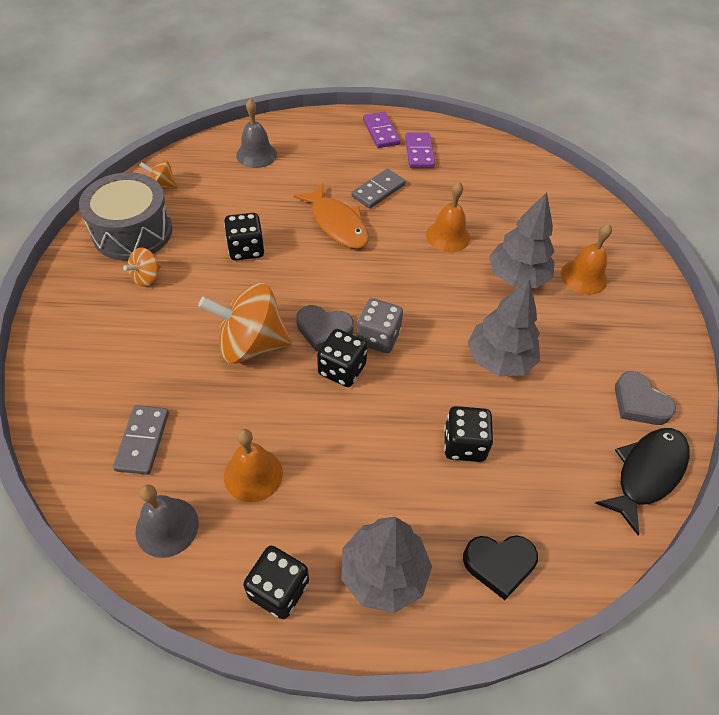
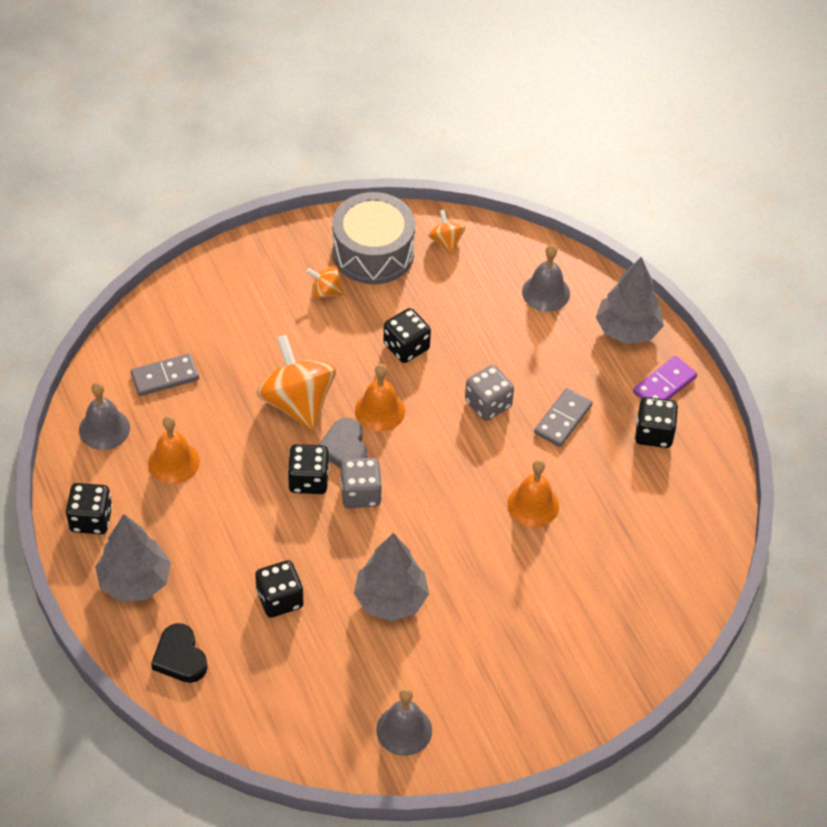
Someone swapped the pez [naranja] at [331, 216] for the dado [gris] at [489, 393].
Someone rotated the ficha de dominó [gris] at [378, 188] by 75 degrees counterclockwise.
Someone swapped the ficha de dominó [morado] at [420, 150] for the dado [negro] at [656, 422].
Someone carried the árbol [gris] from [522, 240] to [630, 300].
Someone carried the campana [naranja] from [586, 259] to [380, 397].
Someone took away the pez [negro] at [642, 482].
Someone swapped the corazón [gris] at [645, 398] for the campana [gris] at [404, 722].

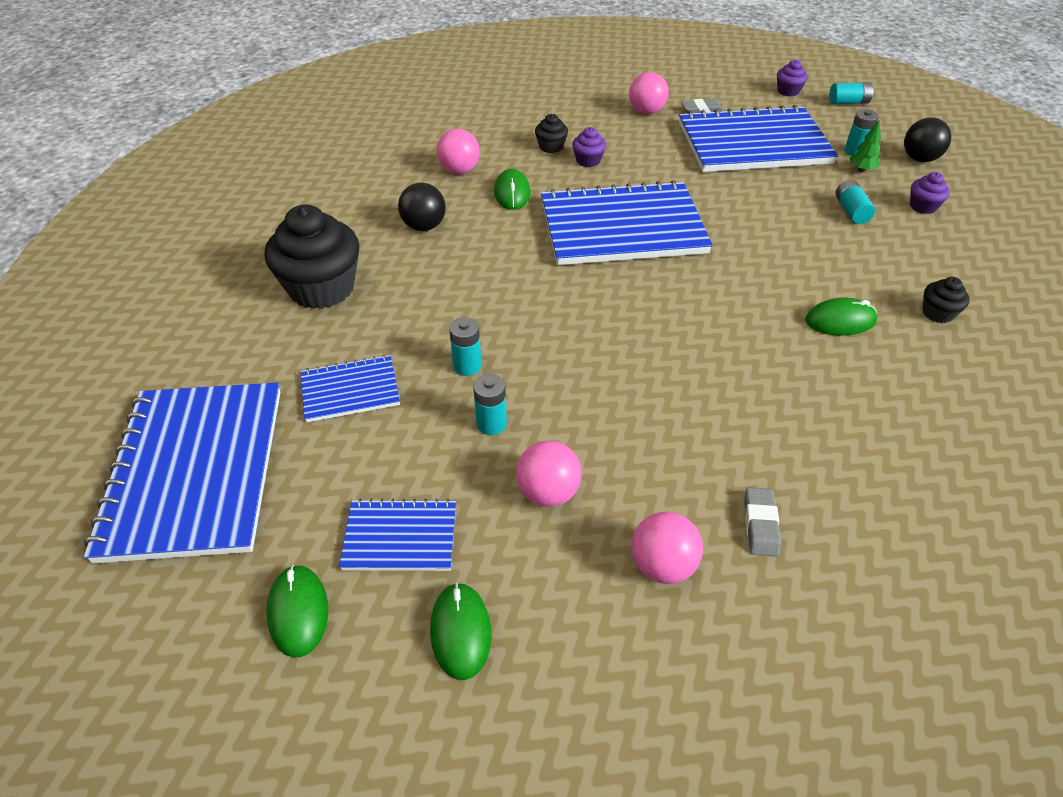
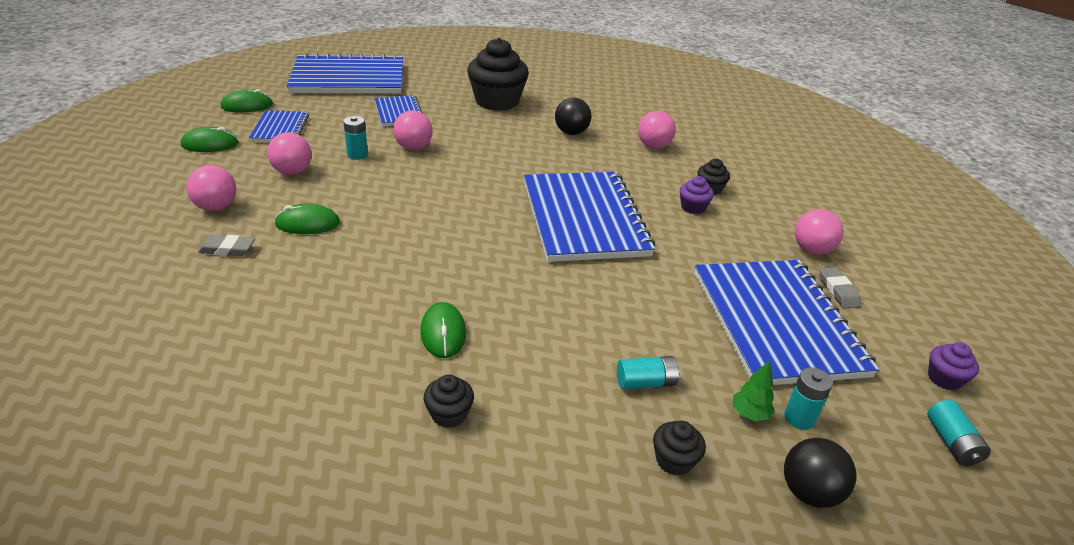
Someone swapped the pila [turquesa] at [465, 346] for the pelota [rosa] at [413, 130].
Someone carried the ratón [verde] from [512, 189] to [307, 219].
Someone repainted the magdalena [morado] at [930, 193], which became the magdalena [negro] at [679, 448].

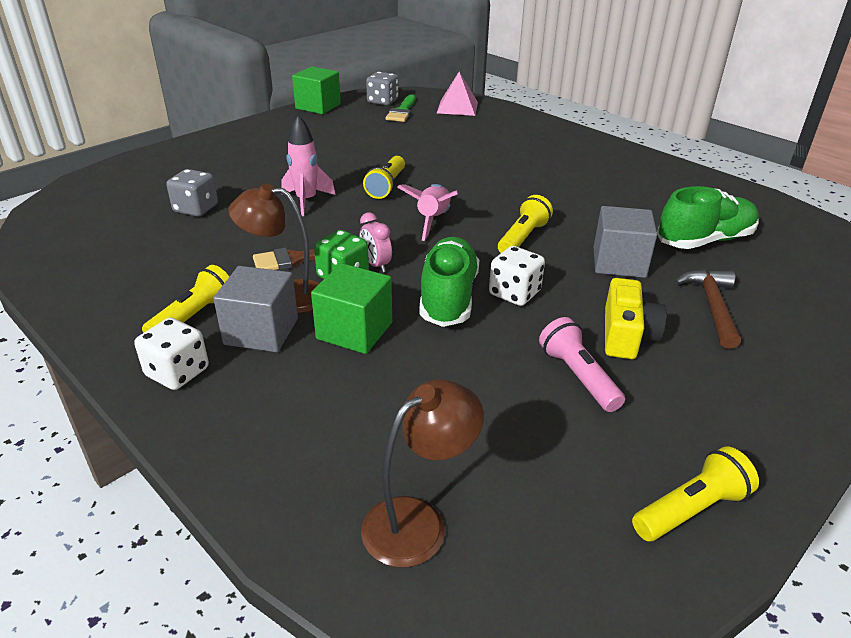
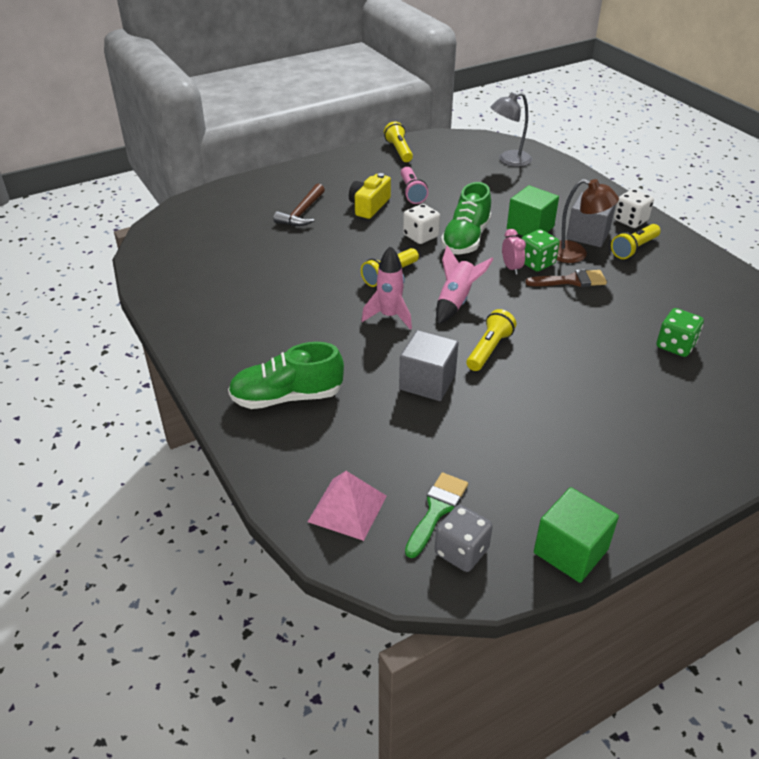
Someone repainted the dado [gris] at [192, 193], which became the dado [verde] at [680, 332].
Someone carried the cohete [rosa] from [308, 165] to [387, 288].
Someone repainted the lámpara [marrón] at [422, 473], which became the lámpara [gris] at [511, 129].
Someone carried the cubo [gris] from [625, 242] to [429, 365].
Someone rotated the lámpara de mano [amarillo] at [695, 494] by 90 degrees clockwise.
Someone carried the zapato [verde] from [708, 217] to [286, 375].

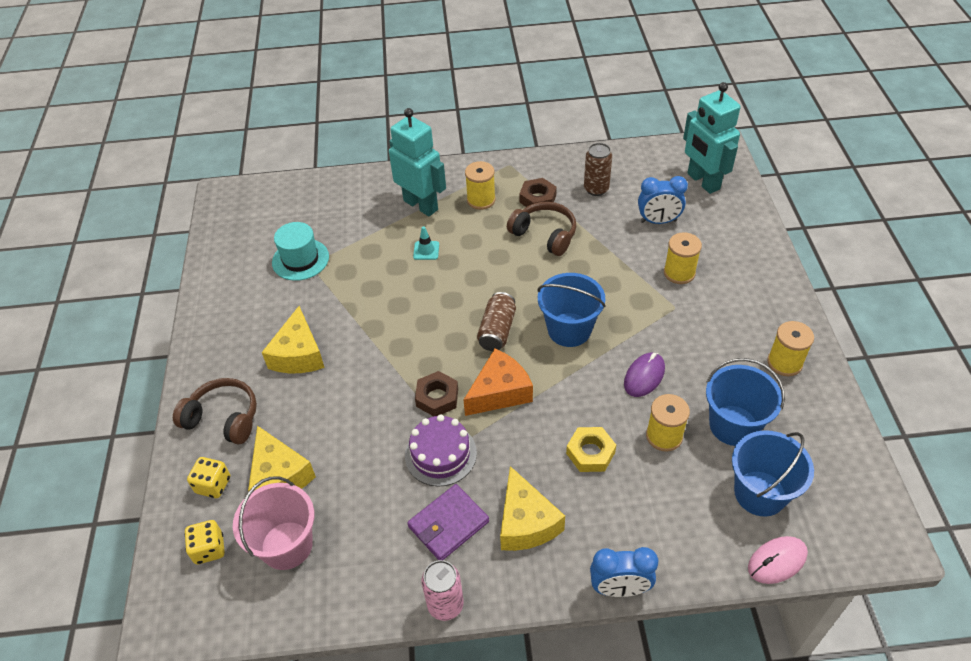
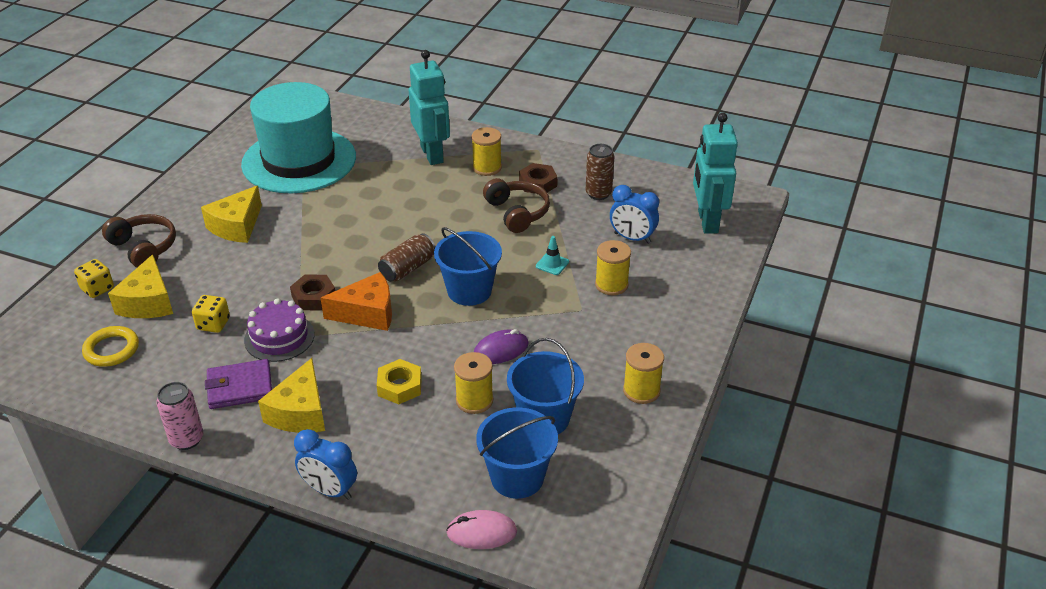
Someone carried the dado [amarillo] from [205, 542] to [211, 314].
Someone swapped the balde [rosa] at [273, 523] for the anillo [amarillo] at [110, 346].
Someone scaled the sombrero [turquesa] at [300, 251] by 2.08.
Someone carried the cono de tráfico [turquesa] from [426, 243] to [552, 255].

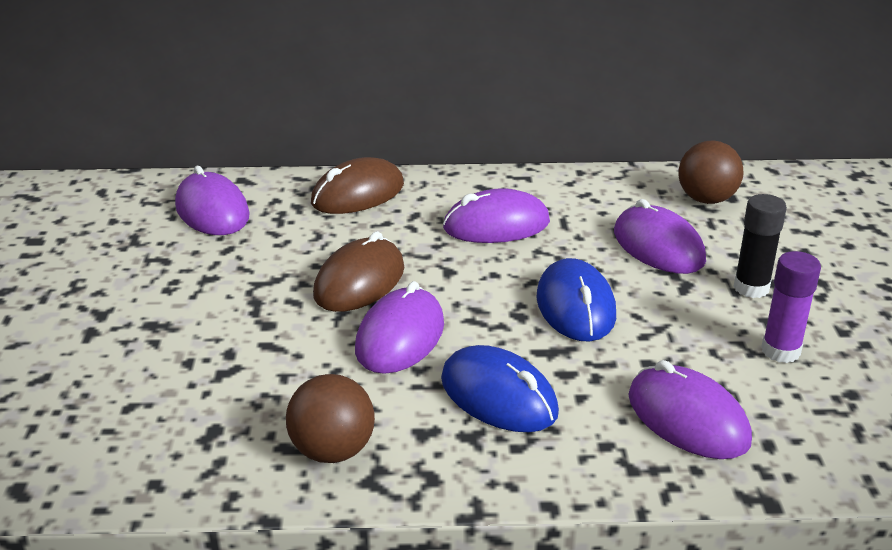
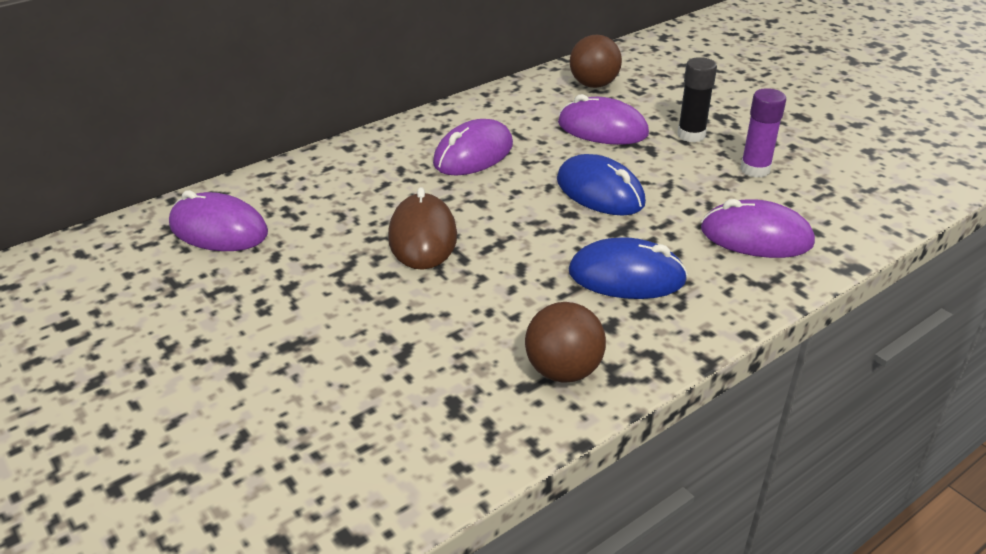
Someone took away the ratón [marrón] at [357, 185].
Someone took away the ratón [morado] at [399, 327].

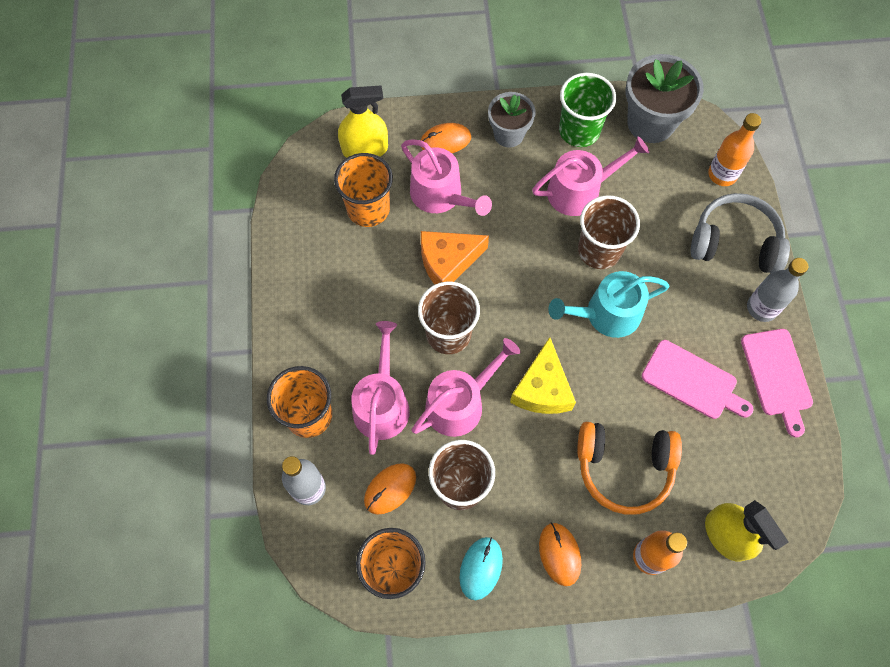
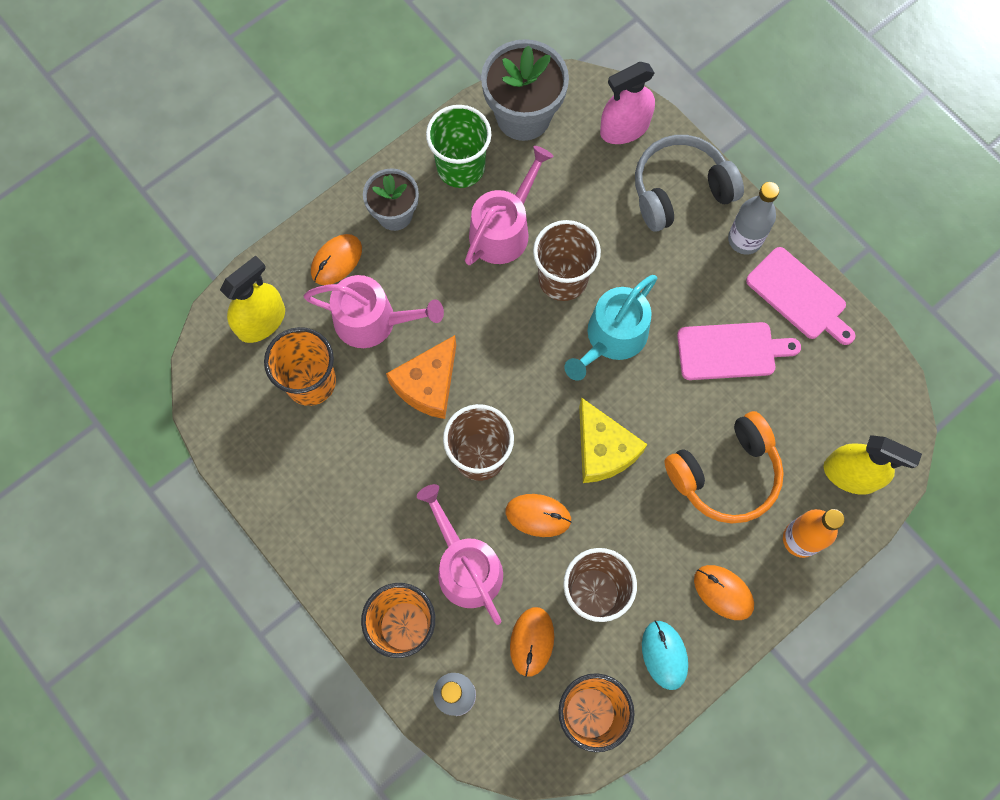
Someone swapped the regadera [rosa] at [466, 387] for the ratón [naranja] at [539, 515].
Someone swapped the botella [naranja] at [734, 149] for the pulverizador [rosa] at [627, 103].

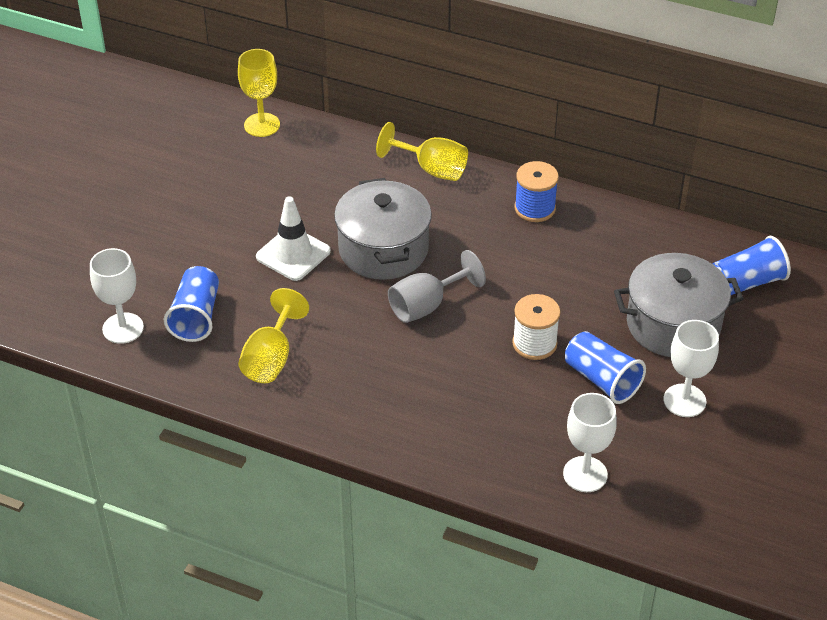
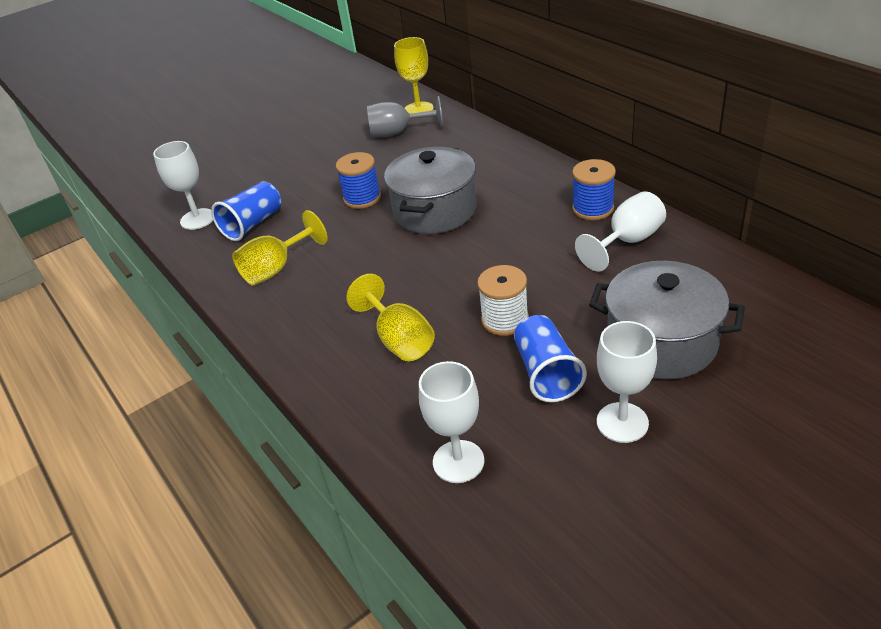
Someone swapped the cono de tráfico [blanco] at [293, 238] for the carrete [azul] at [358, 180].
Someone carried the copa [amarillo] from [422, 151] to [390, 317].
Someone carried the copa [gris] from [437, 286] to [405, 116].
Someone took away the vaso [azul] at [752, 265].
Someone put down the copa [blanco] at [620, 231].

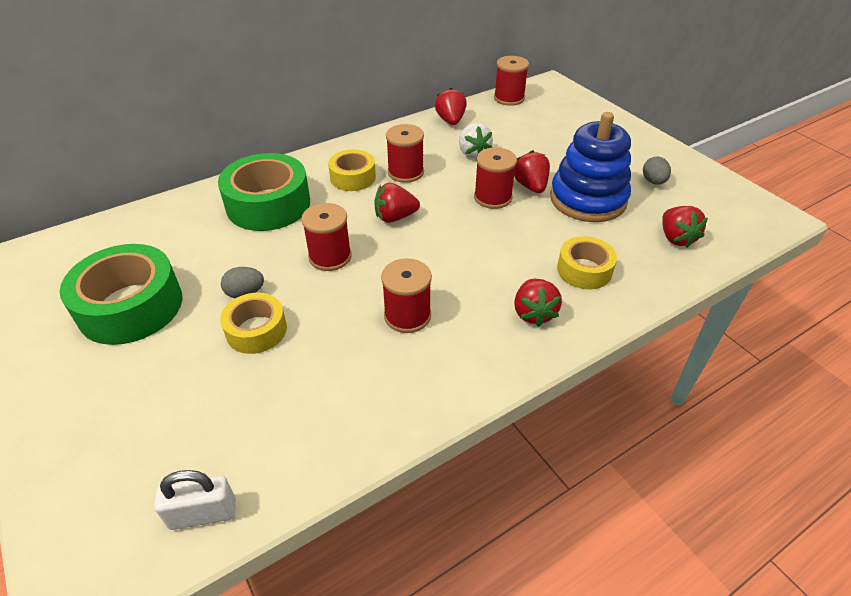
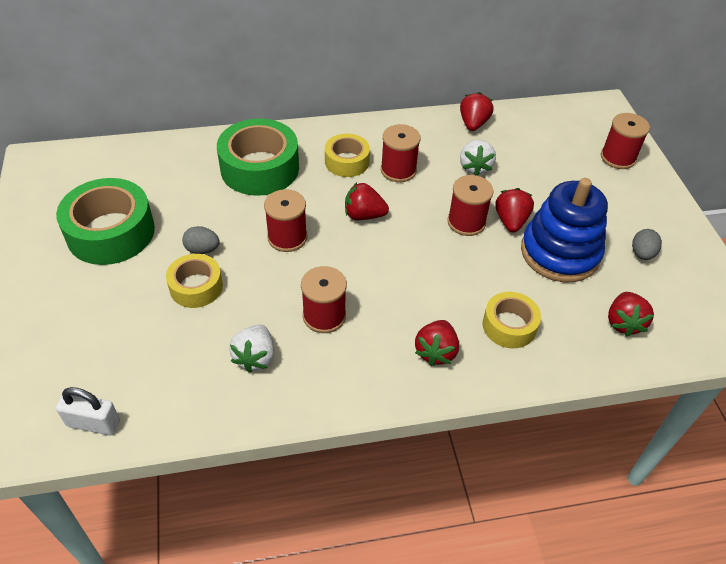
Someone carried the carrete [rojo] from [511, 81] to [625, 141].
Someone put down the fresa [blanco] at [252, 348].

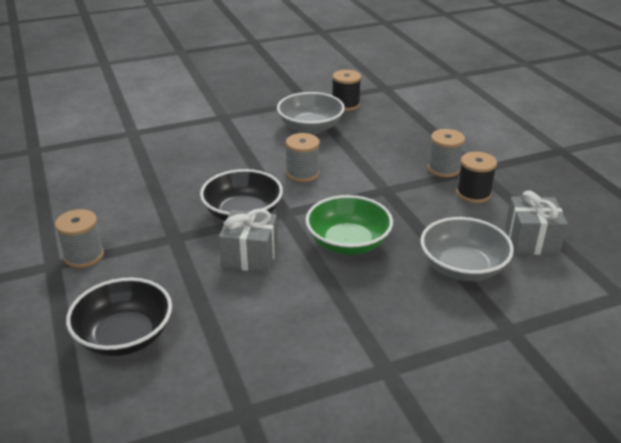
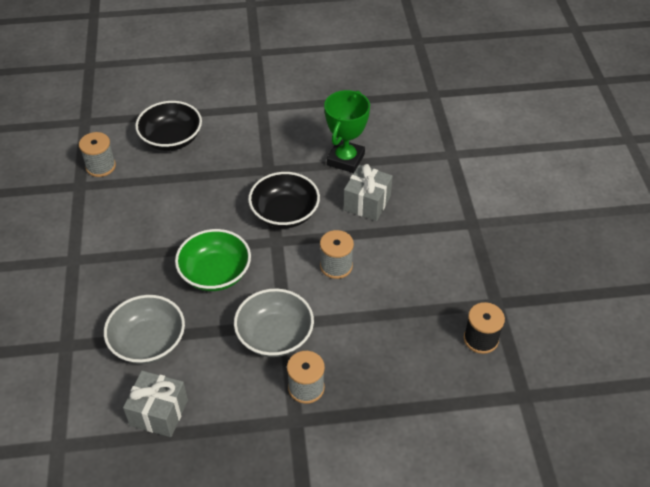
Someone carried the carrete [gris] from [79, 238] to [97, 154].
Someone carried the regalo [gris] from [248, 241] to [368, 192].
Someone carried the cuenco [gris] from [311, 113] to [274, 323].
Someone took away the carrete [negro] at [476, 177].
Someone put down the trofeo [verde] at [347, 131].

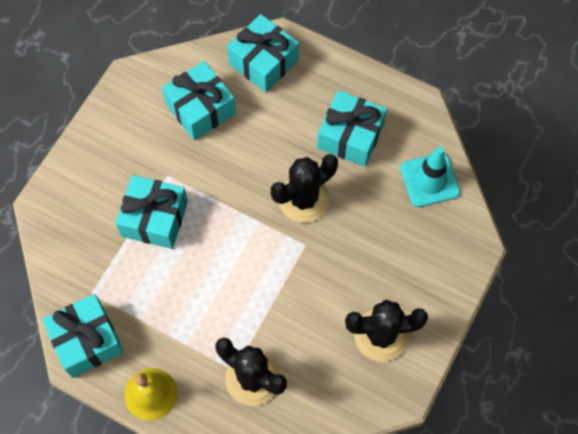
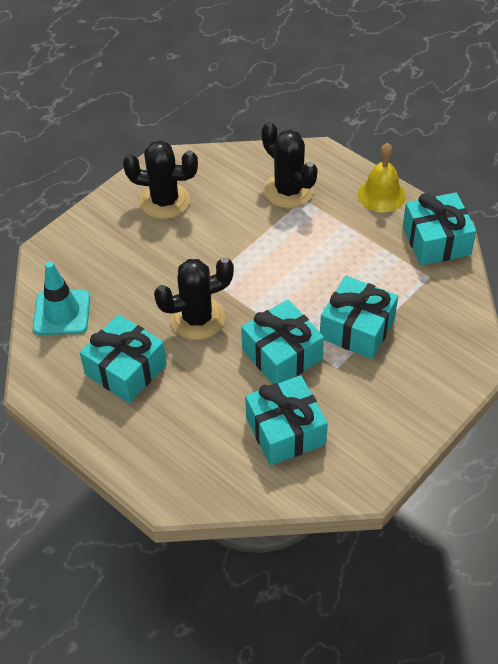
Someone carried the regalo [turquesa] from [263, 53] to [282, 342].

